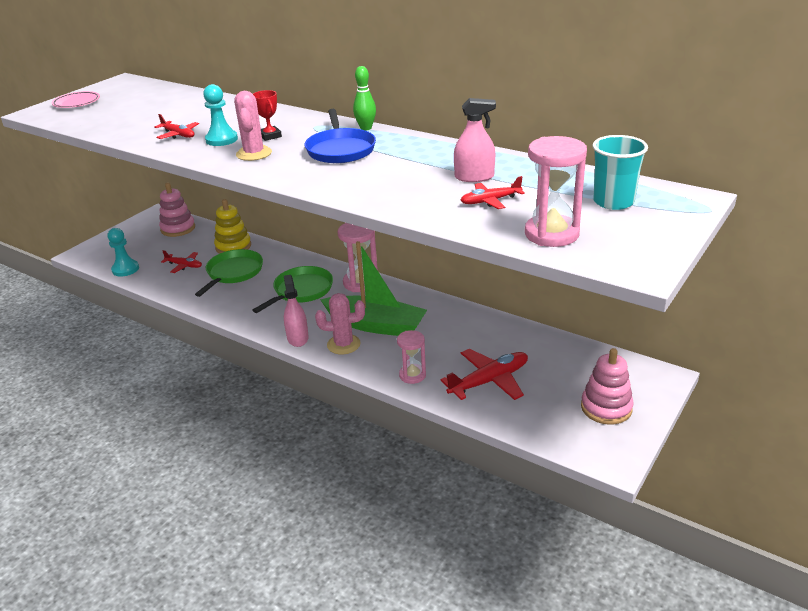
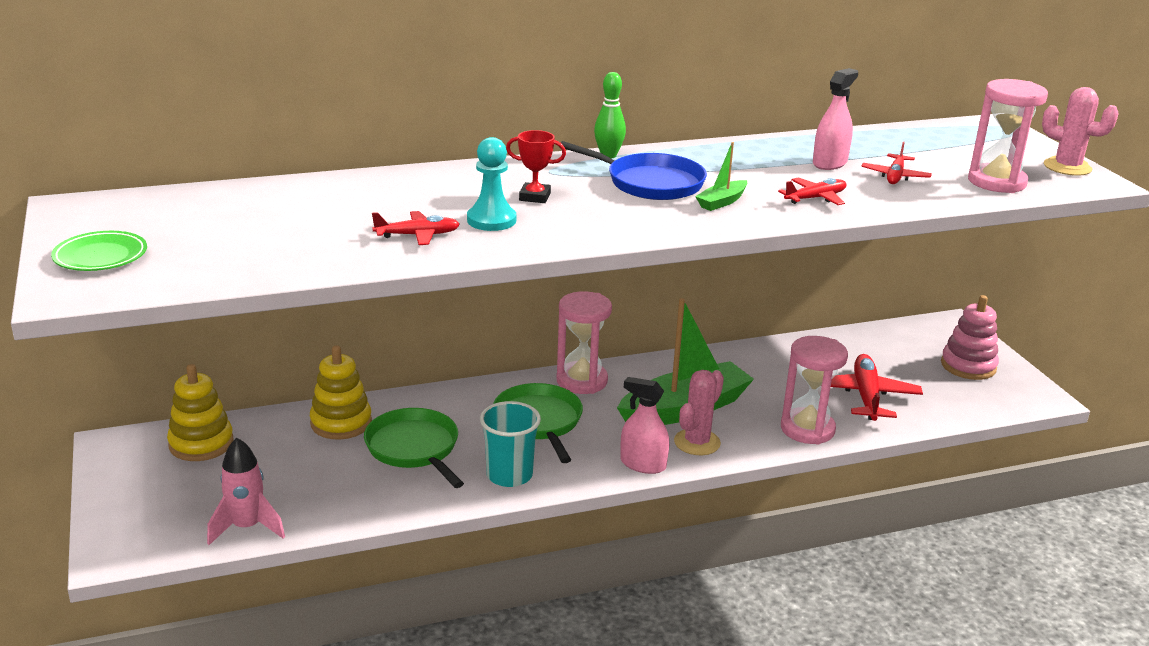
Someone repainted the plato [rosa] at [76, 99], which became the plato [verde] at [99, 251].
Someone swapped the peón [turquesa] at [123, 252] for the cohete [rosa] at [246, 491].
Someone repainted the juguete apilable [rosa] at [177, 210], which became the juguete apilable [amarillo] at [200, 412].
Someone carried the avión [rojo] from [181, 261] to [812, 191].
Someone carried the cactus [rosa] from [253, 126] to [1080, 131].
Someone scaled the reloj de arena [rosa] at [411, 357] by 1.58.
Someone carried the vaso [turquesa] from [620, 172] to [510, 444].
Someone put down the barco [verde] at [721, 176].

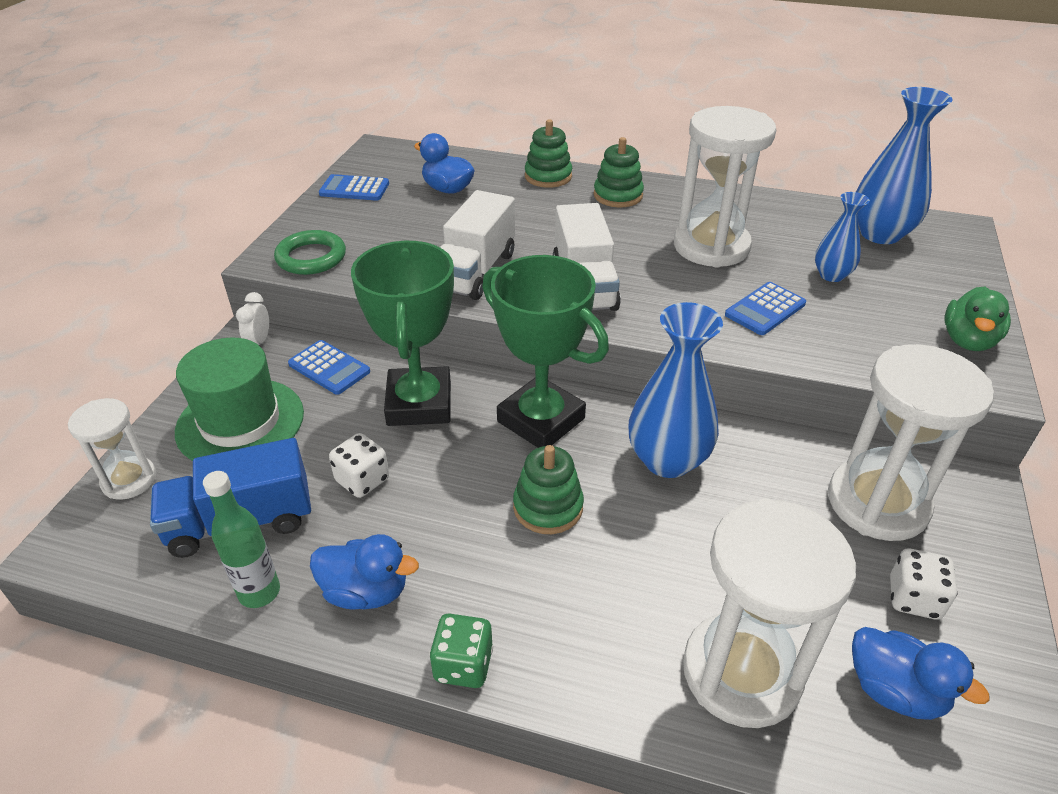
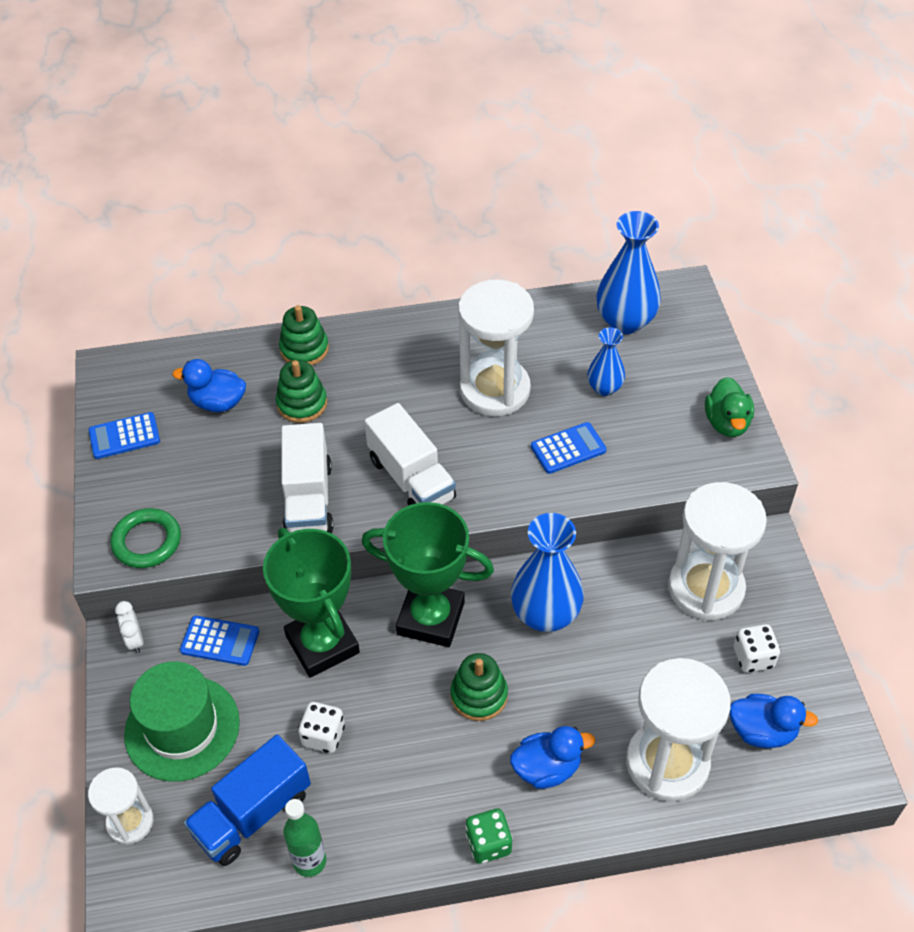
Someone carried the pato [azul] from [364, 572] to [552, 757].
Someone carried the juguete apilable [verde] from [619, 172] to [301, 391].
Someone rotated the calculadora [azul] at [765, 308] by 135 degrees counterclockwise.

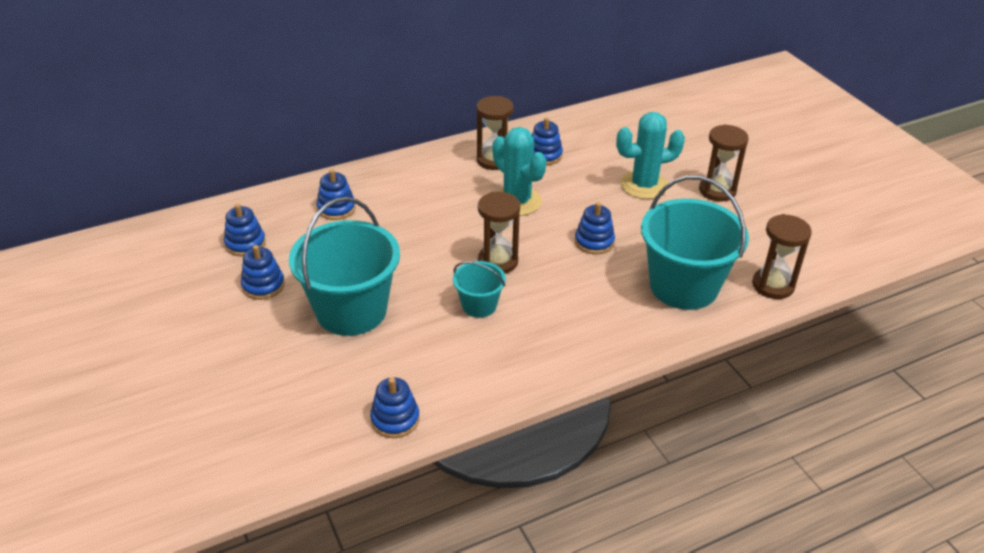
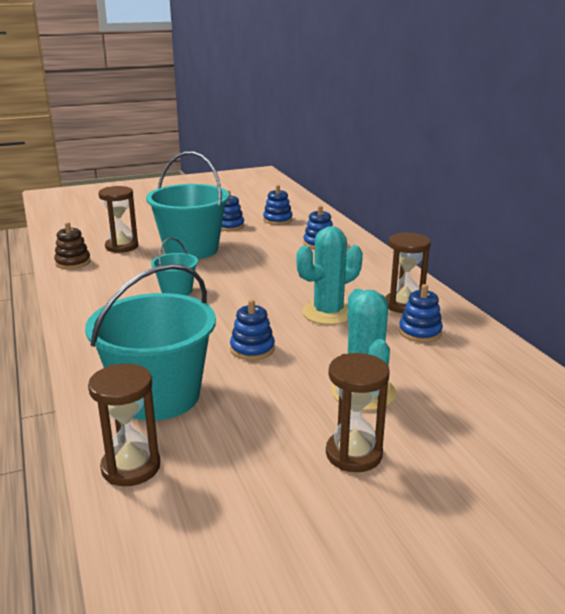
Someone repainted the juguete apilable [azul] at [395, 407], which became the juguete apilable [marrón] at [72, 245].
Someone carried the reloj de arena [marrón] from [499, 233] to [118, 219].

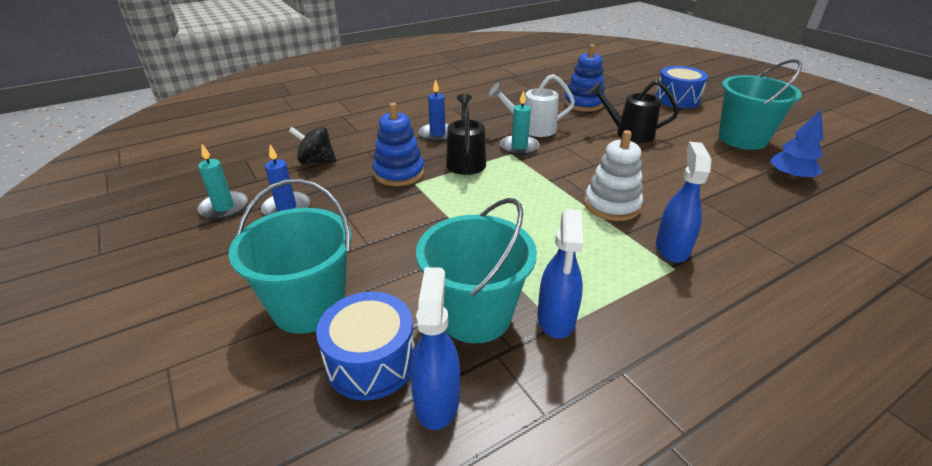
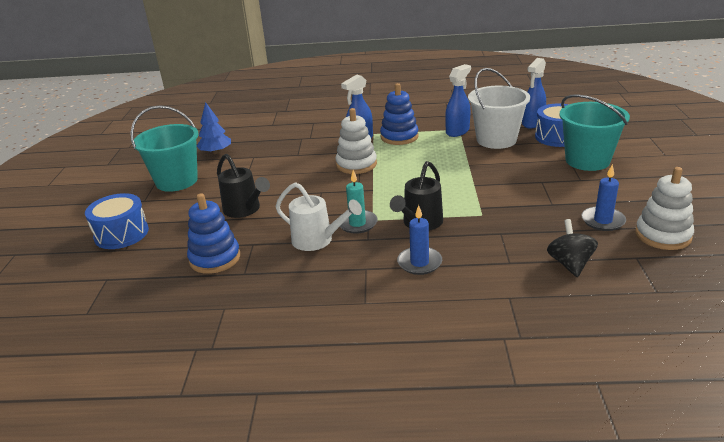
Someone swapped the vela [turquesa] at [222, 182] for the juguete apilable [blanco] at [664, 208].
Someone rotated the peonza [negro] at [312, 145] by 135 degrees counterclockwise.
Someone carried the juguete apilable [azul] from [398, 144] to [399, 114].
Someone repainted the balde [turquesa] at [476, 270], which became the balde [blanco] at [499, 108].

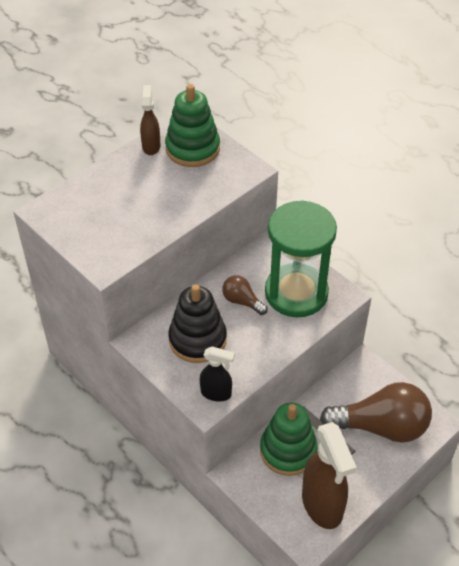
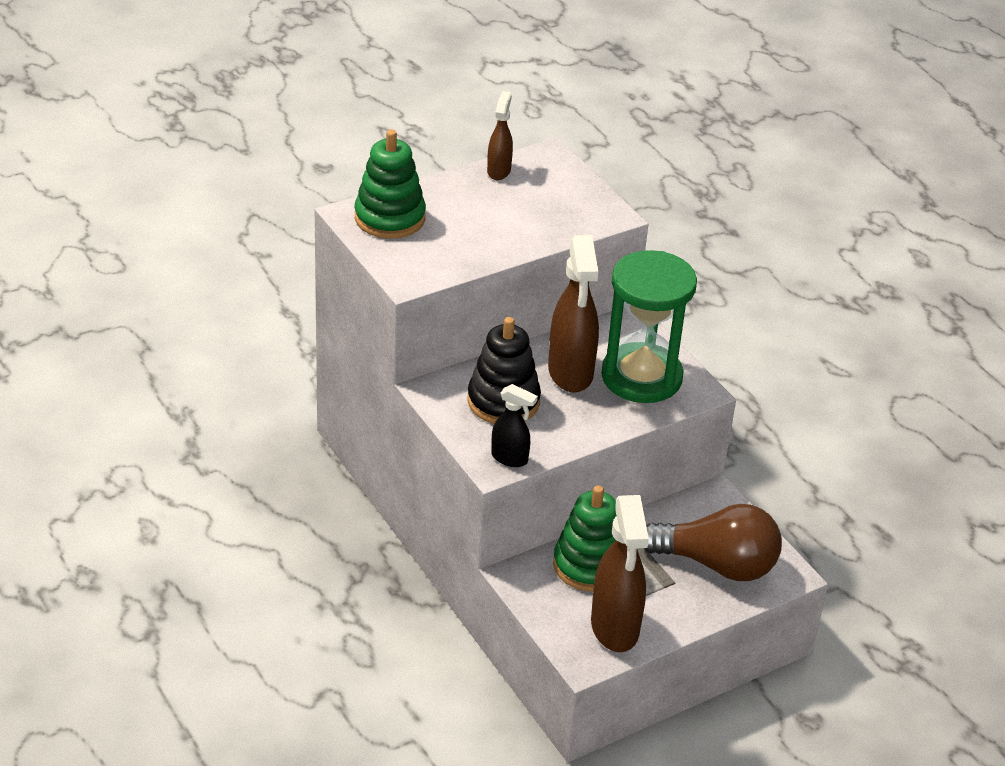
Someone carried the juguete apilable [verde] from [192, 125] to [390, 184].
Someone swapped the bombilla [marrón] at [245, 295] for the pulverizador [marrón] at [573, 313].

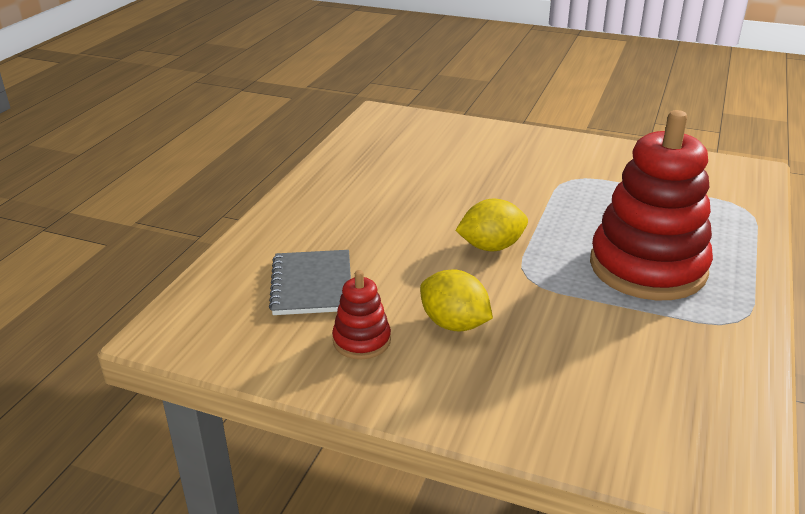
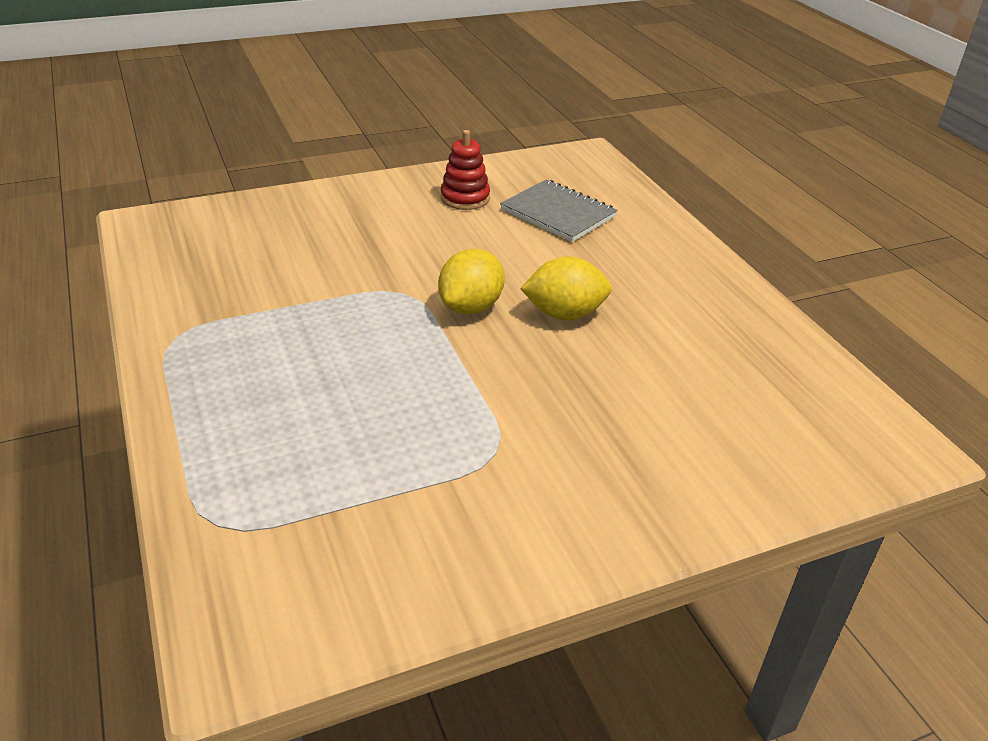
Someone carried the limón [amarillo] from [456, 300] to [566, 288].
Someone took away the juguete apilable [rojo] at [651, 205].

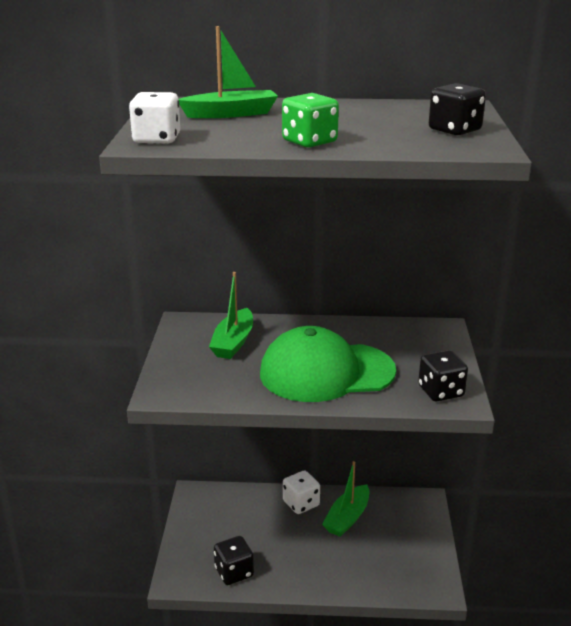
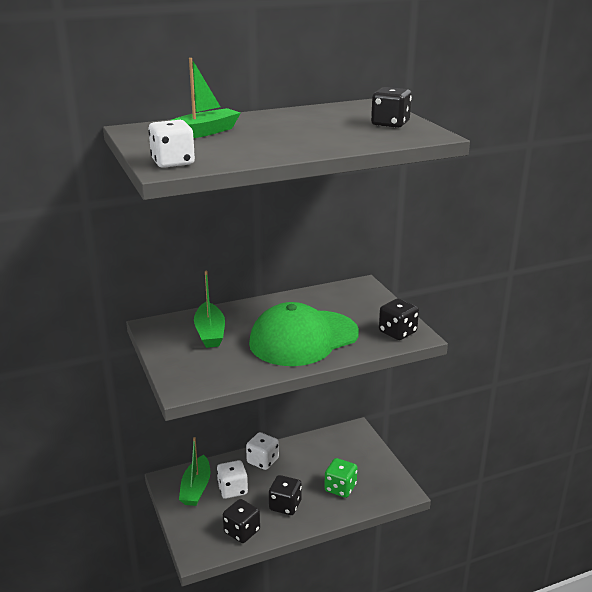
Someone carried the dado [verde] from [310, 120] to [340, 478].
Someone carried the barco [verde] from [345, 499] to [194, 471].
Someone put down the dado [blanco] at [232, 479].
Someone put down the dado [negro] at [285, 495].

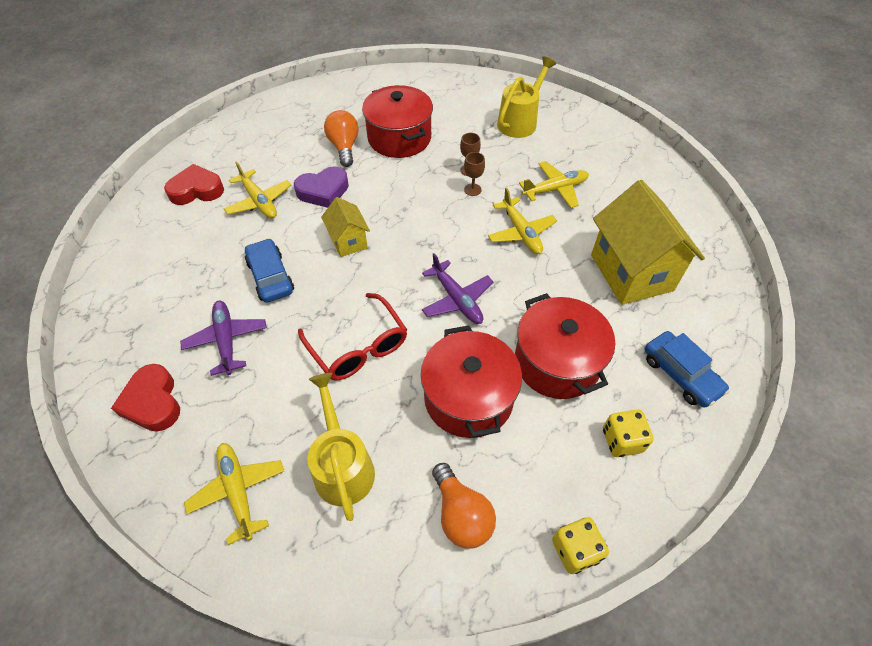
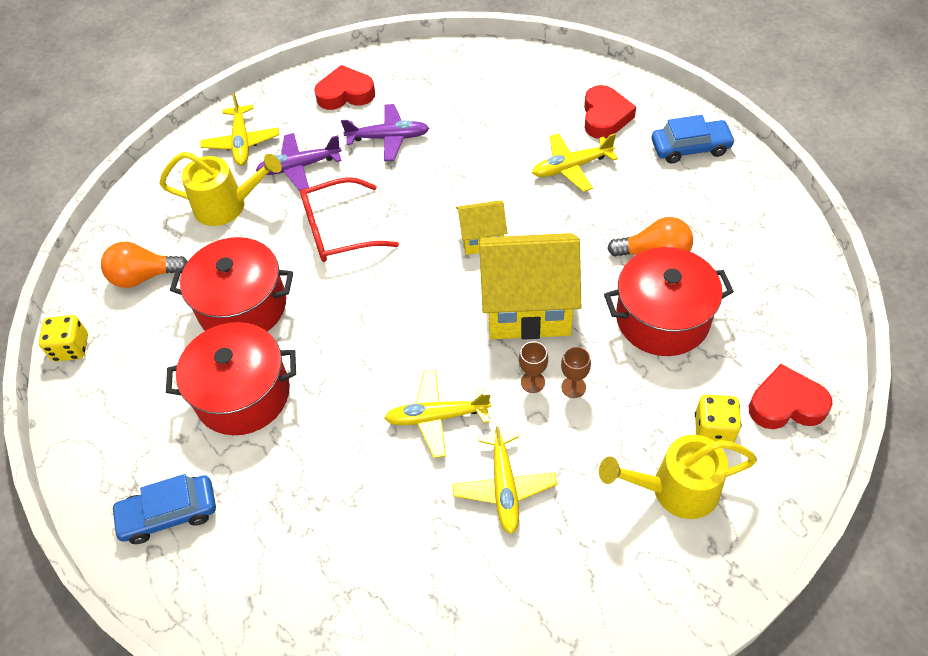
Someone rotated the avión [amarillo] at [234, 494] by 90 degrees clockwise.
Someone carried the coche [azul] from [269, 270] to [693, 139].
Someone took away the corazón [morado] at [321, 187].
Someone carried the avión [morado] from [457, 288] to [299, 162].
Someone rotated the regadera [amarillo] at [526, 97] by 120 degrees clockwise.
Someone carried the casa [amarillo] from [648, 242] to [530, 286].
Someone carried the dado [amarillo] from [628, 433] to [718, 418].
Someone put down the corazón [rojo] at [791, 396].

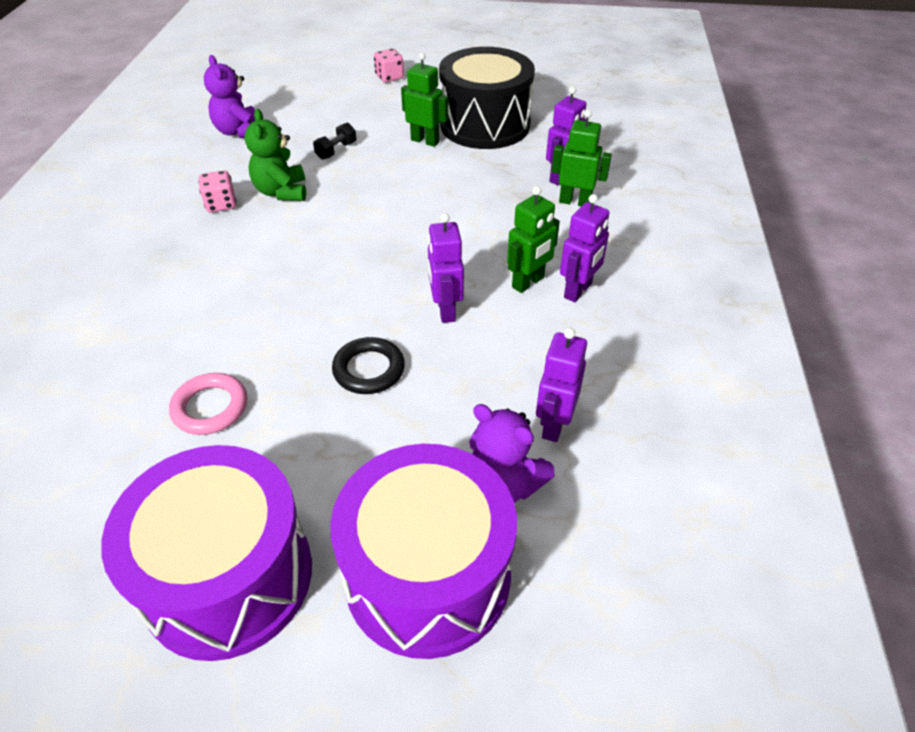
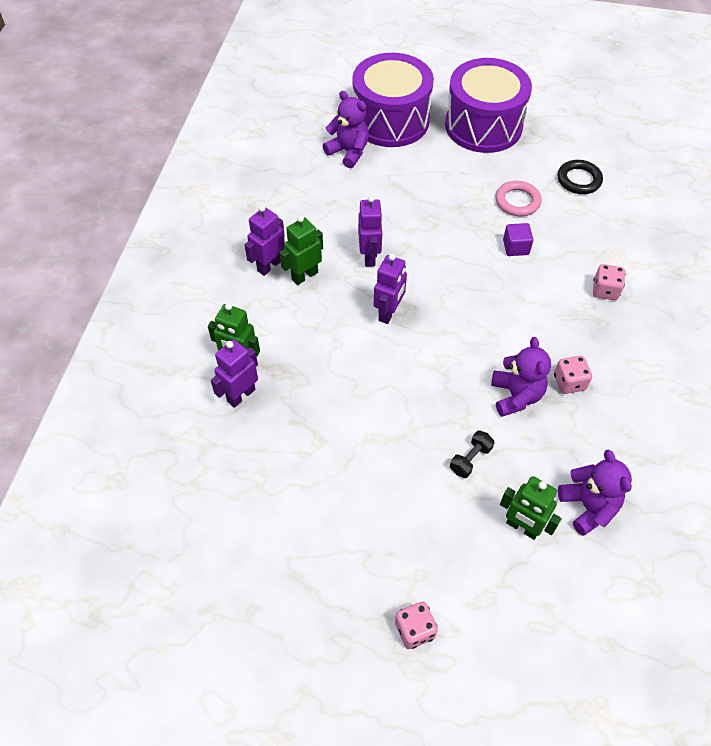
Someone repainted the osito [verde] at [275, 155], which became the osito [morado] at [521, 377].
Someone carried the anillo [negro] from [368, 365] to [580, 177].
Someone carried the robot [verde] from [425, 100] to [531, 508].
Someone took away the tambor [negro] at [487, 98].
Someone carried the robot [morado] from [561, 385] to [390, 289].
Someone put down the cubo [morado] at [518, 239].
Someone put down the dado [rosa] at [609, 282].

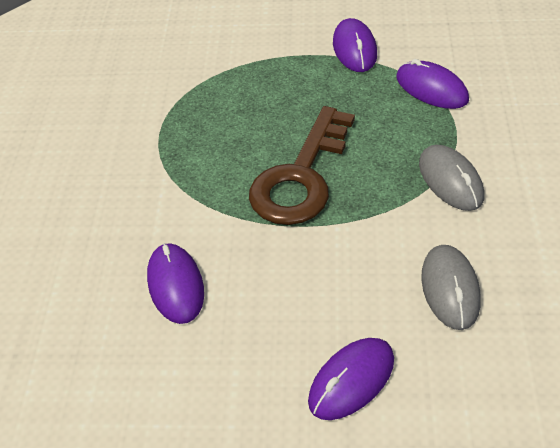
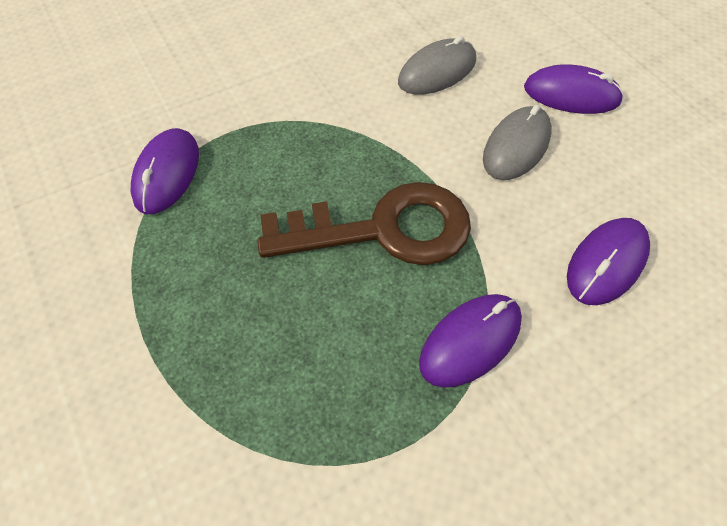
Someone carried the ratón [morado] from [355, 45] to [470, 341].
Someone carried the ratón [gris] from [451, 178] to [517, 142].

